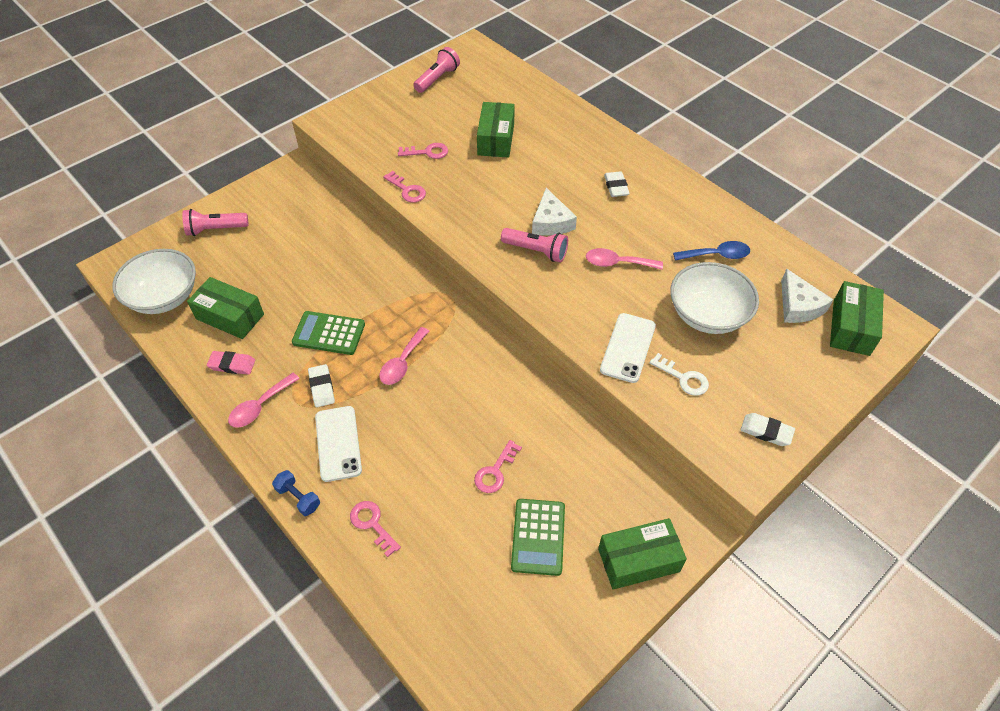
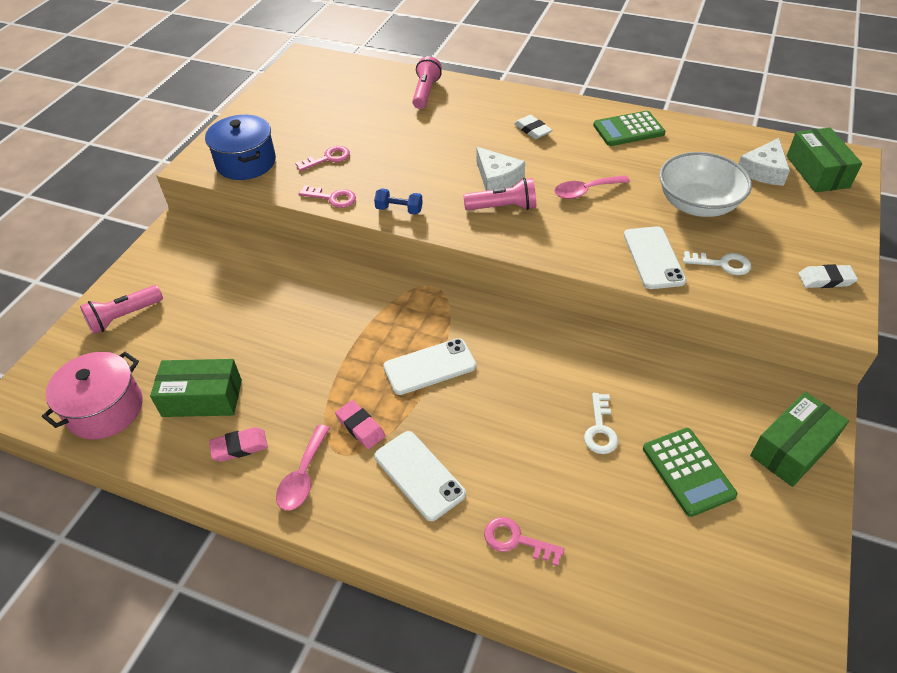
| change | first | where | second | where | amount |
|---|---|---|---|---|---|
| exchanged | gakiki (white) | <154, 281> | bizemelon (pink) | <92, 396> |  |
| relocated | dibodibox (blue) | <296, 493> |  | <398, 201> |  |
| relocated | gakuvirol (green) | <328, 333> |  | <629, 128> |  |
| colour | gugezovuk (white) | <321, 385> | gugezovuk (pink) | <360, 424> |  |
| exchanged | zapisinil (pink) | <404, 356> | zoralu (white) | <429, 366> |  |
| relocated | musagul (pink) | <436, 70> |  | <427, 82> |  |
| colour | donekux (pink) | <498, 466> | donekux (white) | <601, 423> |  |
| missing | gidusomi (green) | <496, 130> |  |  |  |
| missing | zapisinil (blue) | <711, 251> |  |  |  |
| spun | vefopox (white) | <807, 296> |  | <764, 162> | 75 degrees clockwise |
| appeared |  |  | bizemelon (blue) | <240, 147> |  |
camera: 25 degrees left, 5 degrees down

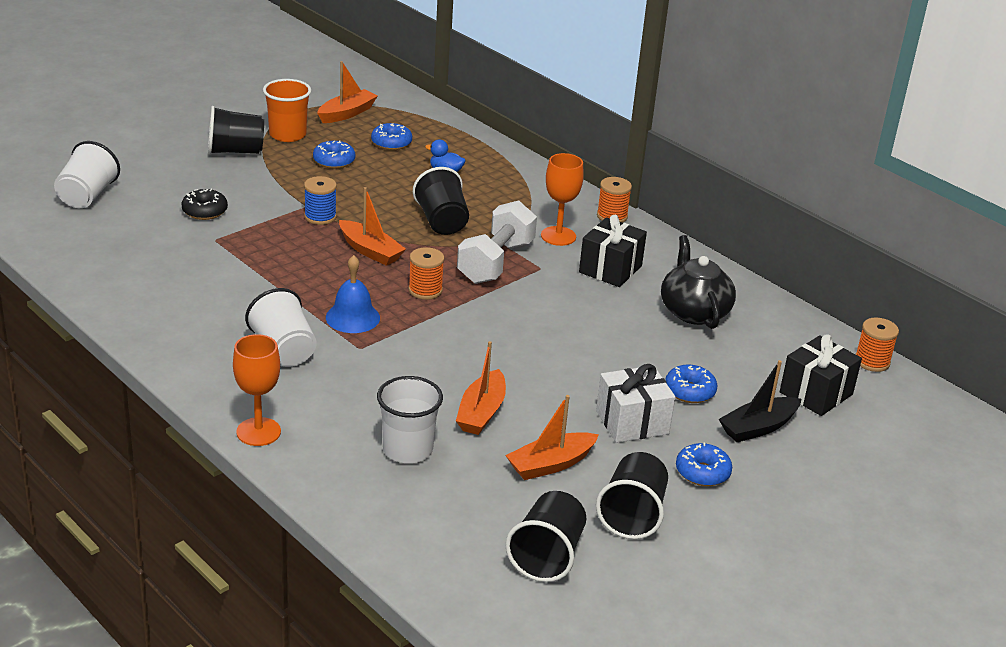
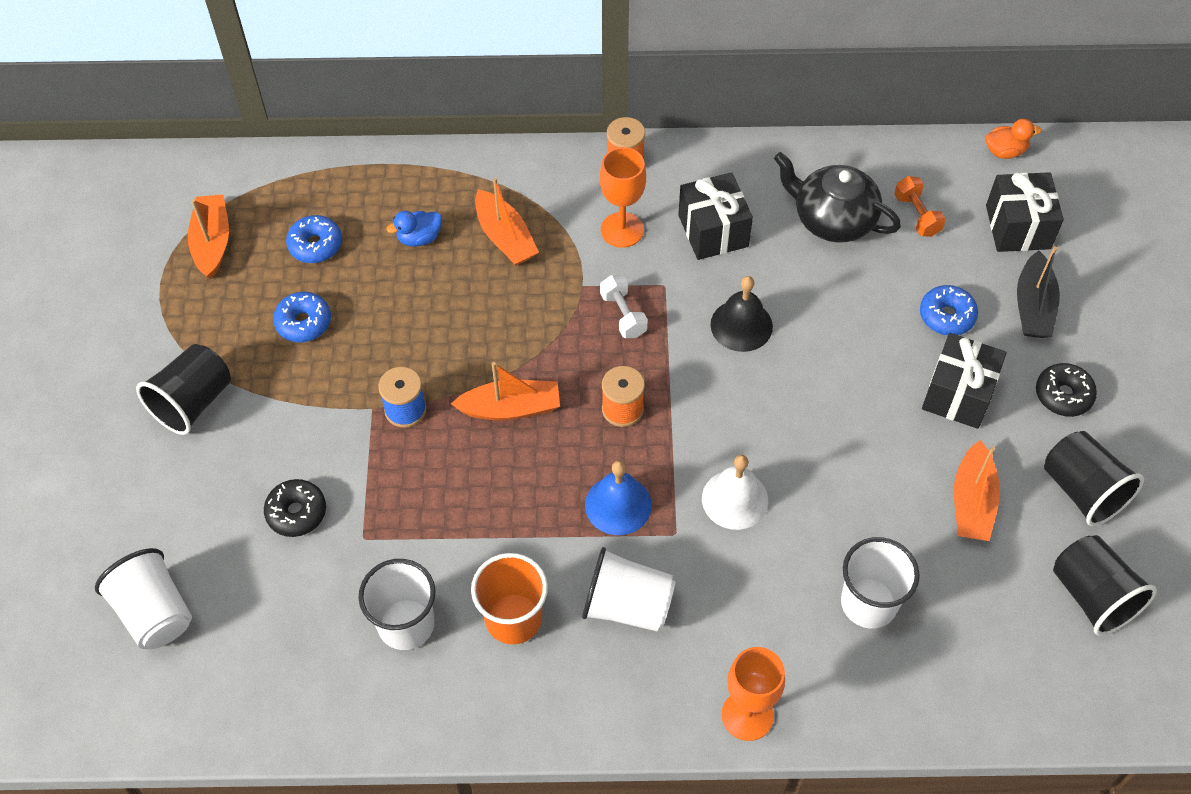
| change | first | where | second | where | amount |
|---|---|---|---|---|---|
| relocated | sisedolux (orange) | <287, 110> |  | <509, 598> |  |
| missing | sisedolux (black) | <441, 201> |  |  |  |
| relocated | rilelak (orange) | <481, 388> |  | <507, 222> |  |
| size | dibodibox (white) | <497, 242> |  | <624, 306> | x0.51 |
| colour | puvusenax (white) | <635, 403> | puvusenax (black) | <964, 381> |  |
| colour | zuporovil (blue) | <704, 464> | zuporovil (black) | <1066, 390> |  |
| exchanged | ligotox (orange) | <877, 344> | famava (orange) | <1013, 139> |  |
| appeared |  |  | sisedolux (white) | <397, 604> |  |
| appeared |  |  | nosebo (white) | <735, 492> |  |
| appeared |  |  | nosebo (black) | <742, 314> |  |
| appeared |  |  | dibodibox (orange) | <920, 206> |  |
camera: 45 degrees left, 25 degrees up

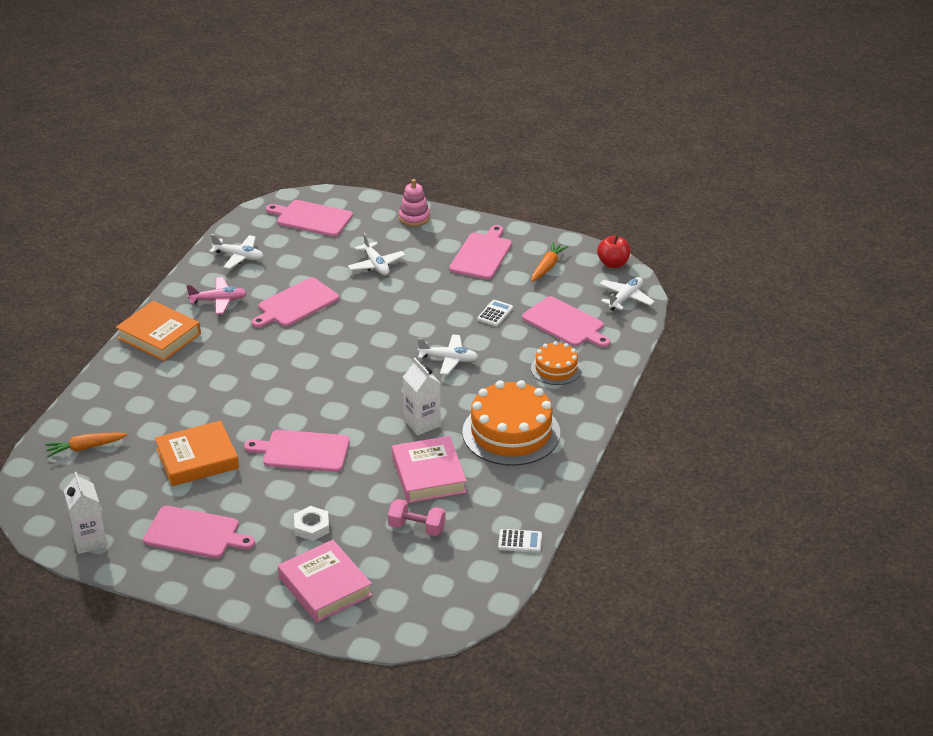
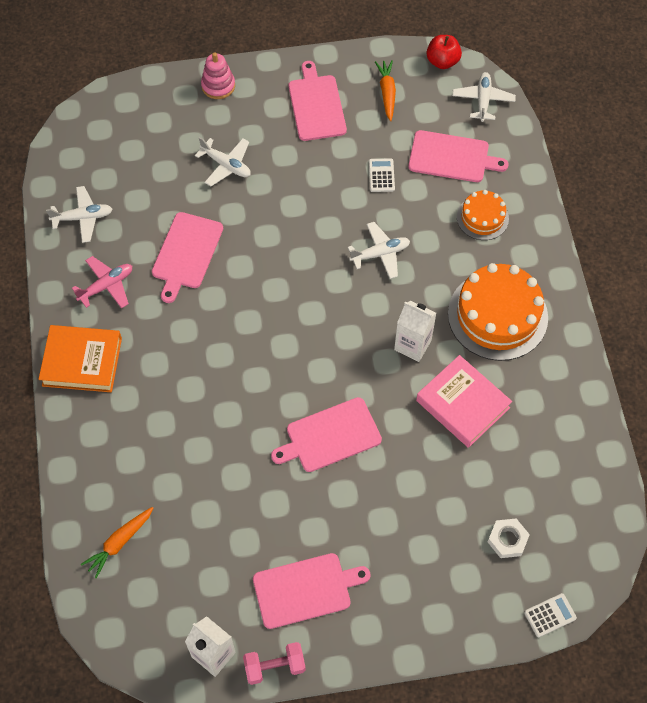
| change | first | where | second | where | amount |
|---|---|---|---|---|---|
| missing | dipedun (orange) | <197, 453> |  |  |  |
| missing | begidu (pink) | <309, 218> |  |  |  |
| missing | dipedun (pink) | <325, 581> |  |  |  |
| relocated | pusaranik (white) | <311, 523> |  | <509, 538> |  |
| relocated | dibodibox (pink) | <417, 517> |  | <274, 663> |  |
| relocated | gakuvirol (white) | <520, 541> |  | <550, 615> |  |
camera: 30 degrees left, 25 degrees up

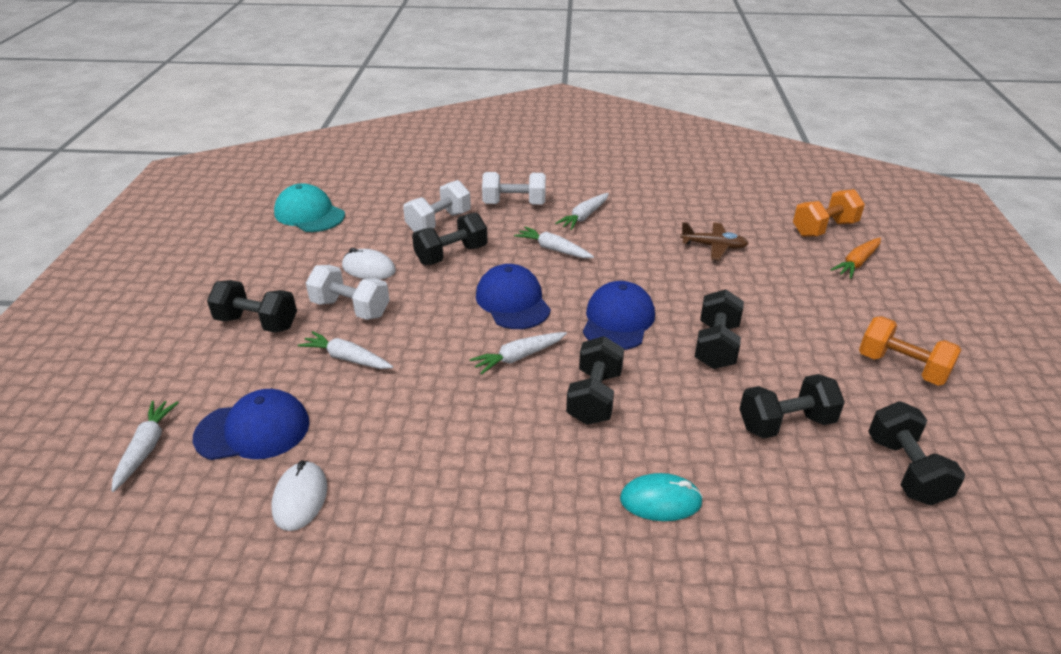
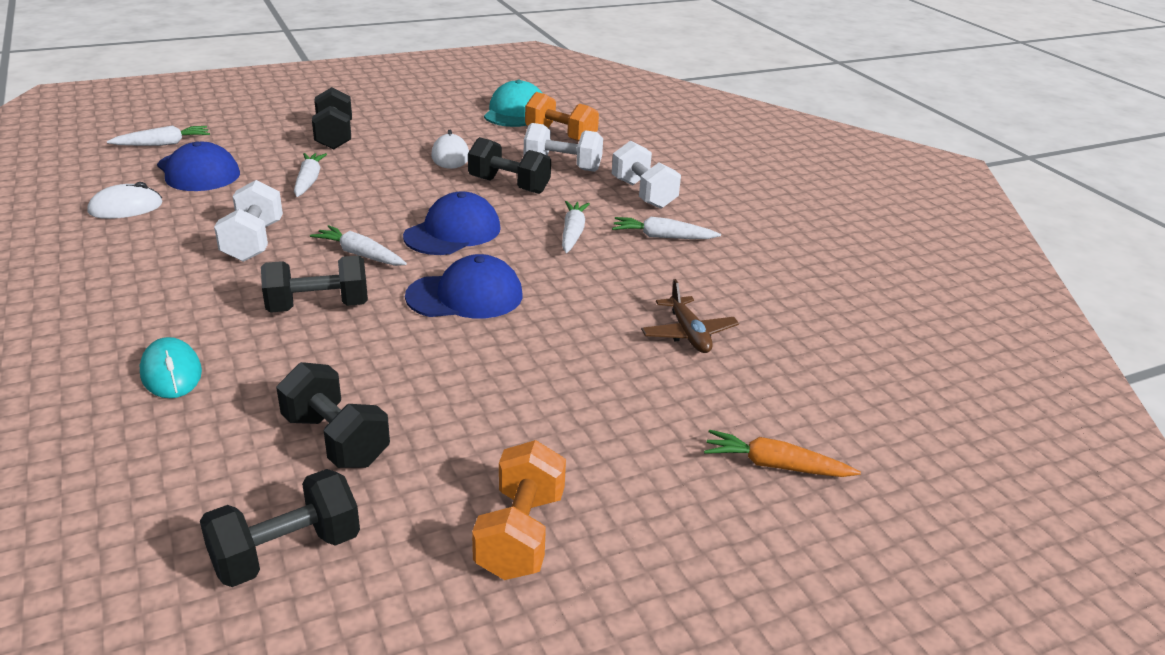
| change | first | where | second | where | amount |
|---|---|---|---|---|---|
| relocated | dibodibox (white) | <347, 292> |  | <248, 221> |  |
| missing | dibodibox (black) | <719, 329> |  |  |  |
| relocated | dibodibox (orange) | <829, 213> |  | <562, 117> |  |
camera: 60 degrees right, 5 degrees down

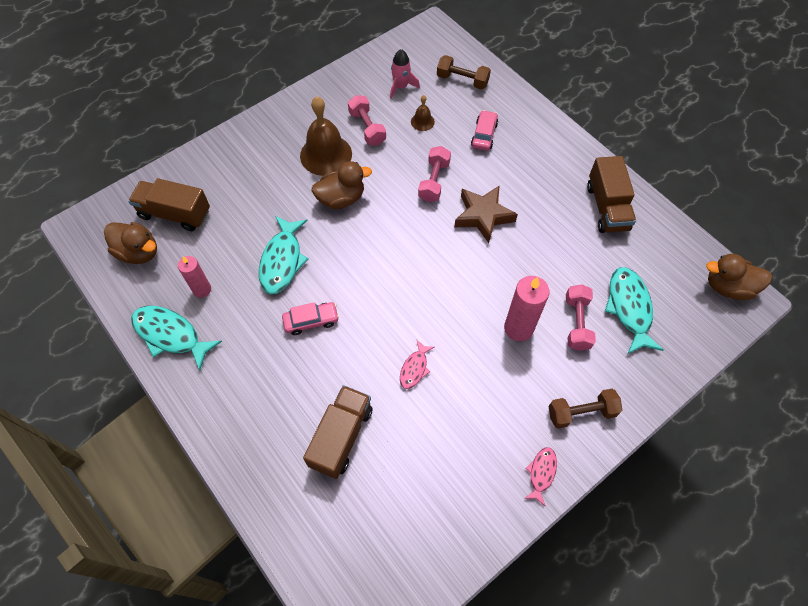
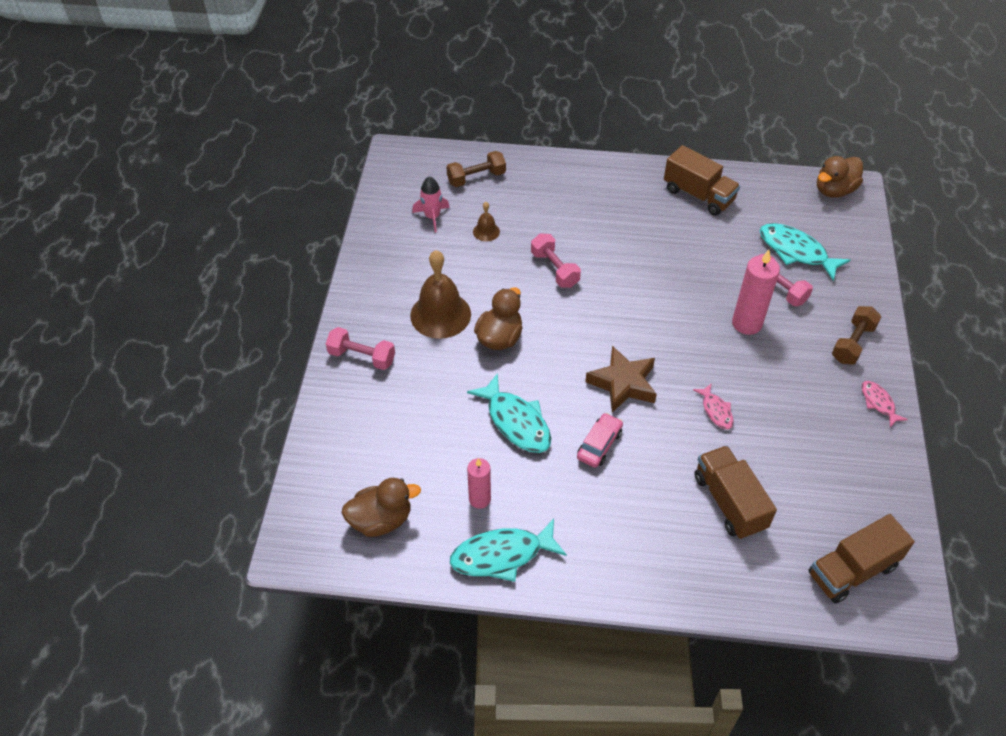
| change | first | where | second | where | amount |
|---|---|---|---|---|---|
| relocated | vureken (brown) | <169, 204> |  | <861, 559> |  |
| relocated | dibodibox (pink) | <367, 120> |  | <360, 348> |  |
| relocated | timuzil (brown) | <486, 214> |  | <621, 379> |  |
| missing | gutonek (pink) | <484, 130> |  |  |  |
camera: 45 degrees left, 10 degrees down

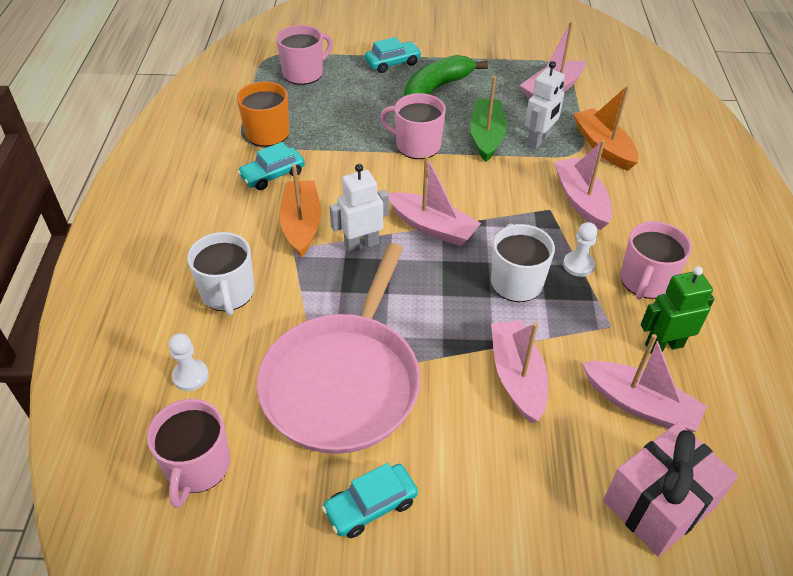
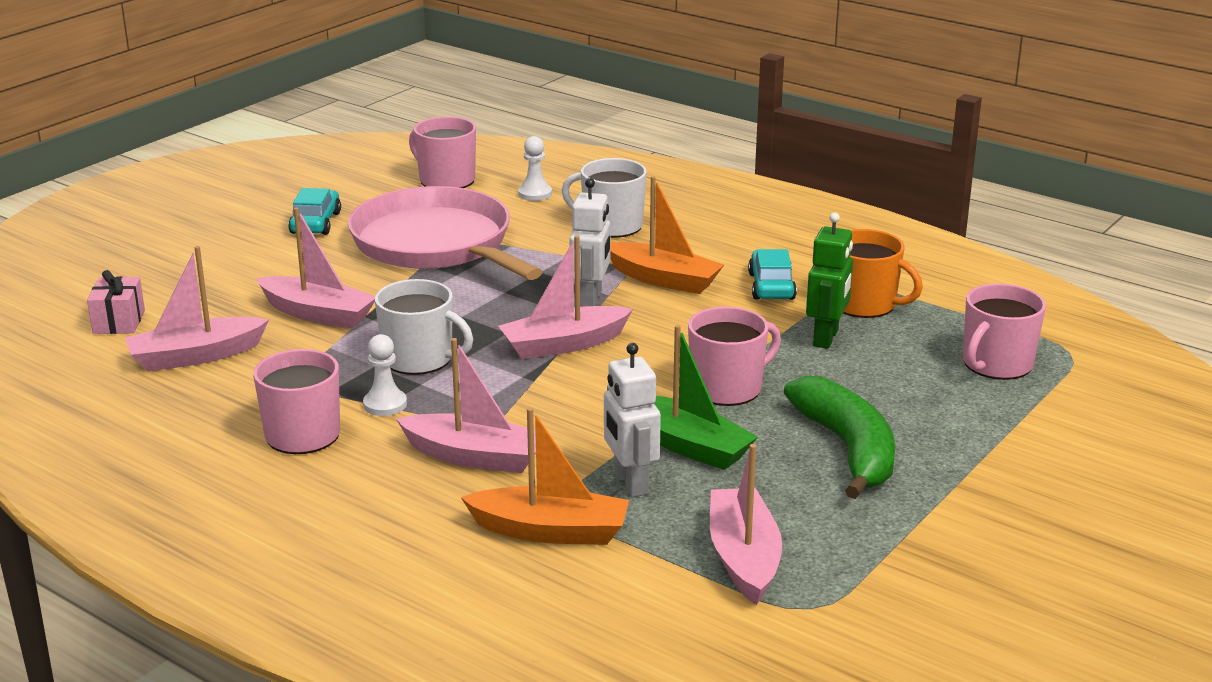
| change | first | where | second | where | amount |
|---|---|---|---|---|---|
| spun | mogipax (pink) | <304, 55> |  | <1004, 331> | 45 degrees clockwise |
| missing | gutonek (turquoise) | <393, 55> |  |  |  |
| size | puvusenax (pink) | <670, 489> |  | <116, 302> | x0.57 |
| relocated | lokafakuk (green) | <677, 310> |  | <829, 280> |  |
camera: 125 degrees right, 20 degrees down

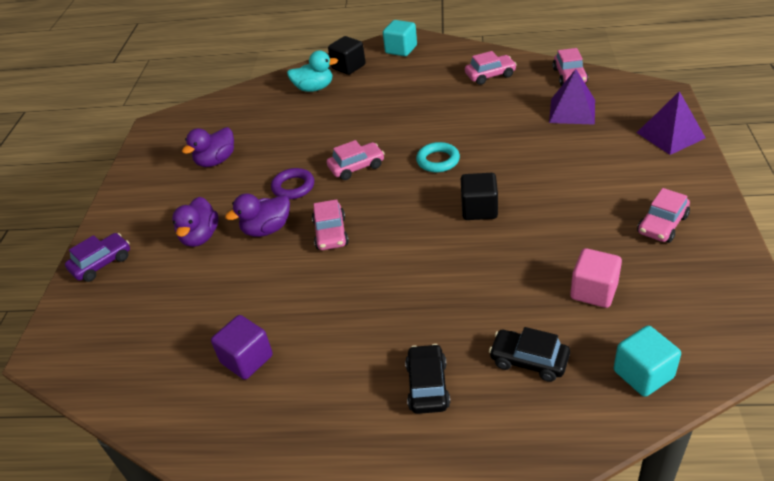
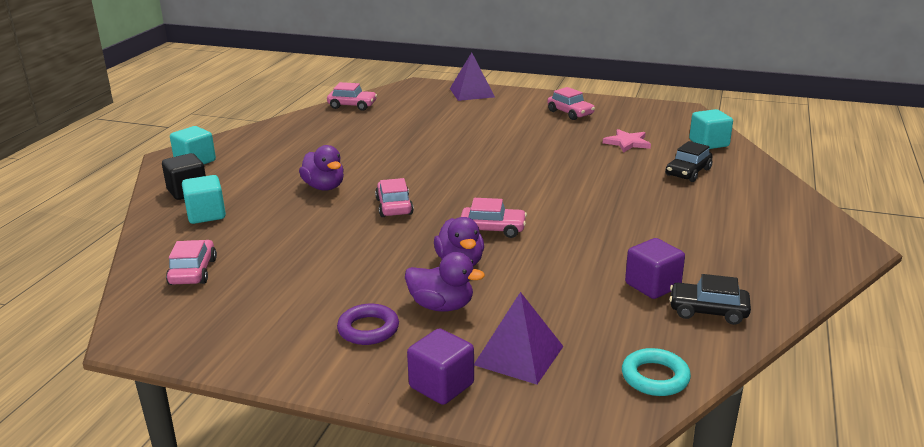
| change | first | where | second | where | amount |
|---|---|---|---|---|---|
| exchanged | gutonek (purple) | <97, 257> | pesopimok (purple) | <440, 367> |  |
| relocated | famava (purple) | <208, 147> |  | <321, 168> |  |
| relocated | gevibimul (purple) | <292, 183> |  | <368, 324> |  |
| exchanged | famava (turquoise) | <312, 71> | pesopimok (turquoise) | <204, 199> |  |
| relocated | gutonek (black) | <427, 379> |  | <710, 299> |  |
| relocated | gevibimul (turquoise) | <438, 157> |  | <656, 372> |  |
| missing | pesopimok (black) | <479, 196> |  |  |  |
| relocated | gutonek (pink) | <491, 68> |  | <191, 262> |  |
| relocated | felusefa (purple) | <572, 97> |  | <519, 338> |  |
| exchanged | pesopimok (pink) | <596, 278> | timuzil (pink) | <627, 140> |  |
camera: 80 degrees left, 15 degrees down

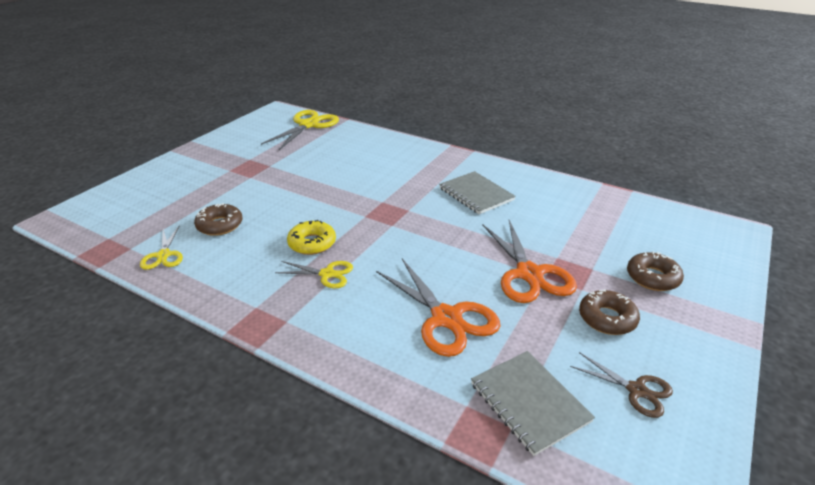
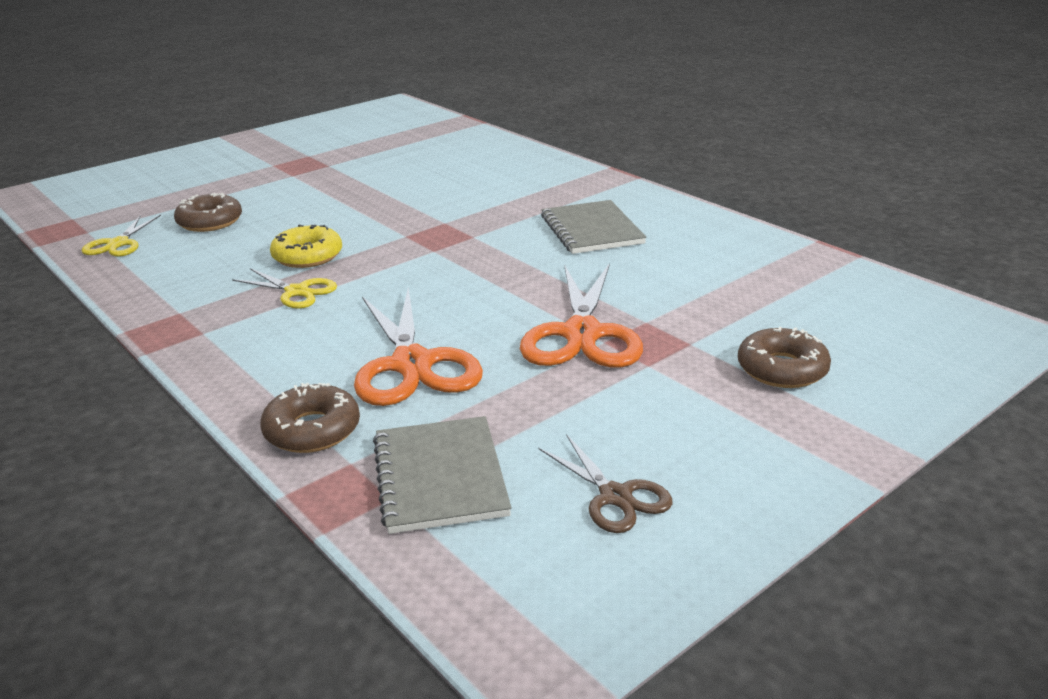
| change | first | where | second | where | amount |
|---|---|---|---|---|---|
| missing | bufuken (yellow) | <300, 130> |  |  |  |
| relocated | zuporovil (brown) | <609, 312> |  | <310, 418> |  |
camera: 20 degrees right, 5 degrees down

